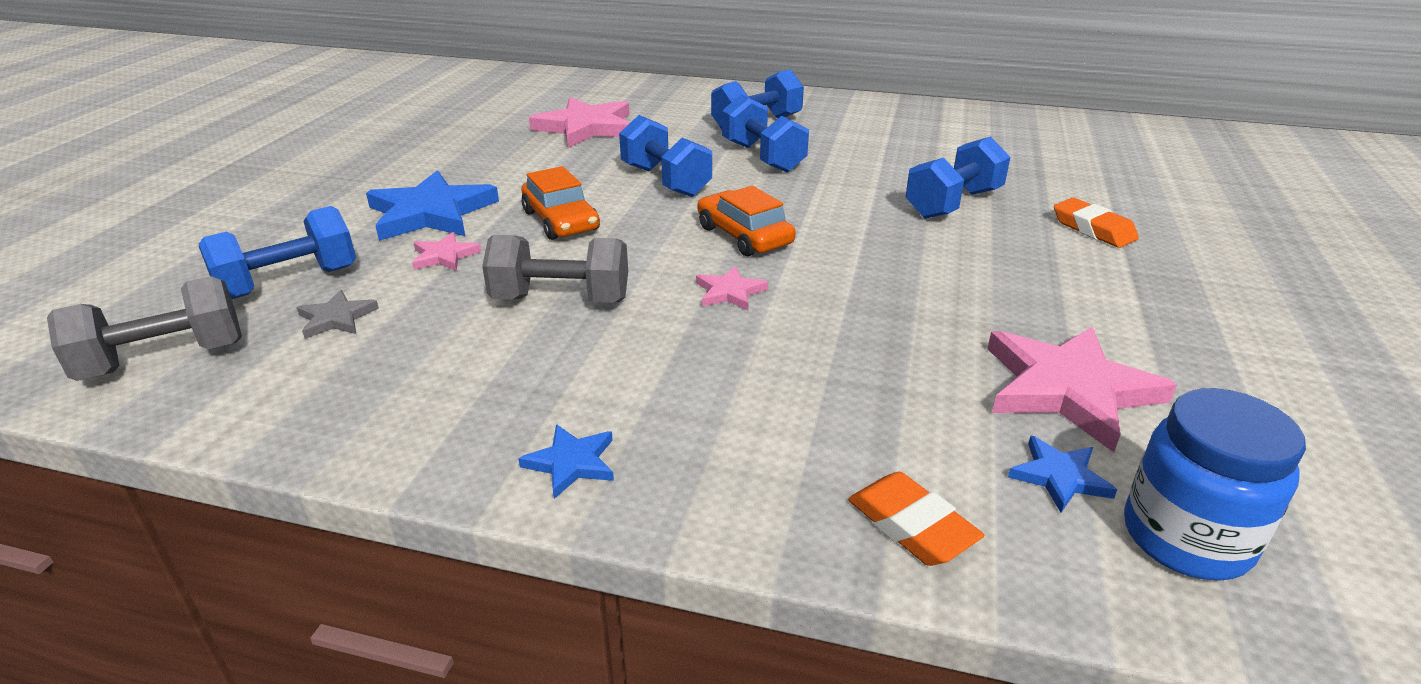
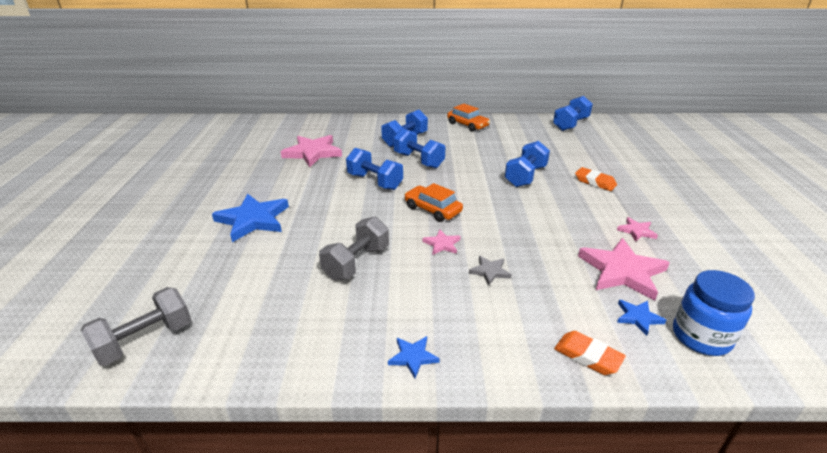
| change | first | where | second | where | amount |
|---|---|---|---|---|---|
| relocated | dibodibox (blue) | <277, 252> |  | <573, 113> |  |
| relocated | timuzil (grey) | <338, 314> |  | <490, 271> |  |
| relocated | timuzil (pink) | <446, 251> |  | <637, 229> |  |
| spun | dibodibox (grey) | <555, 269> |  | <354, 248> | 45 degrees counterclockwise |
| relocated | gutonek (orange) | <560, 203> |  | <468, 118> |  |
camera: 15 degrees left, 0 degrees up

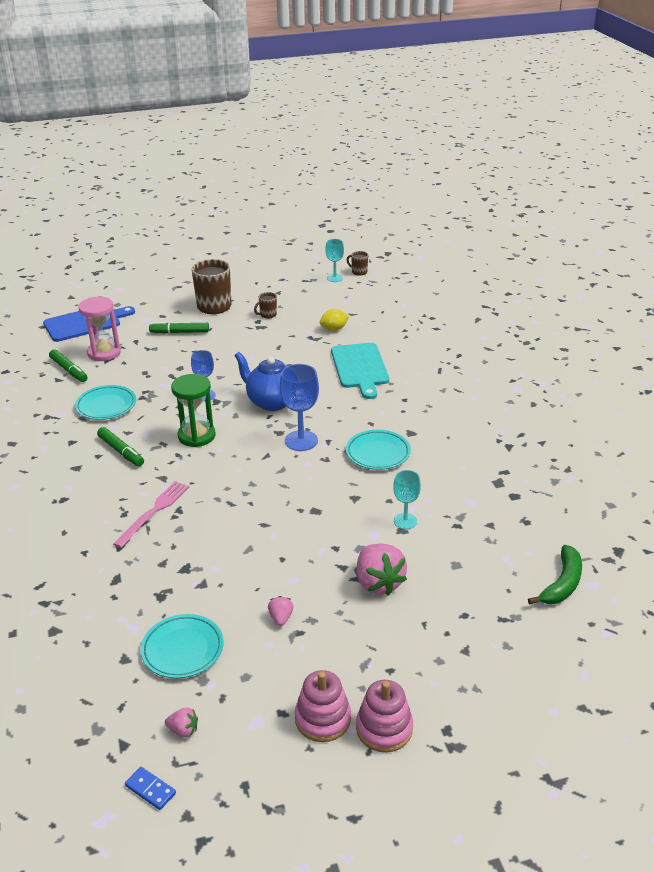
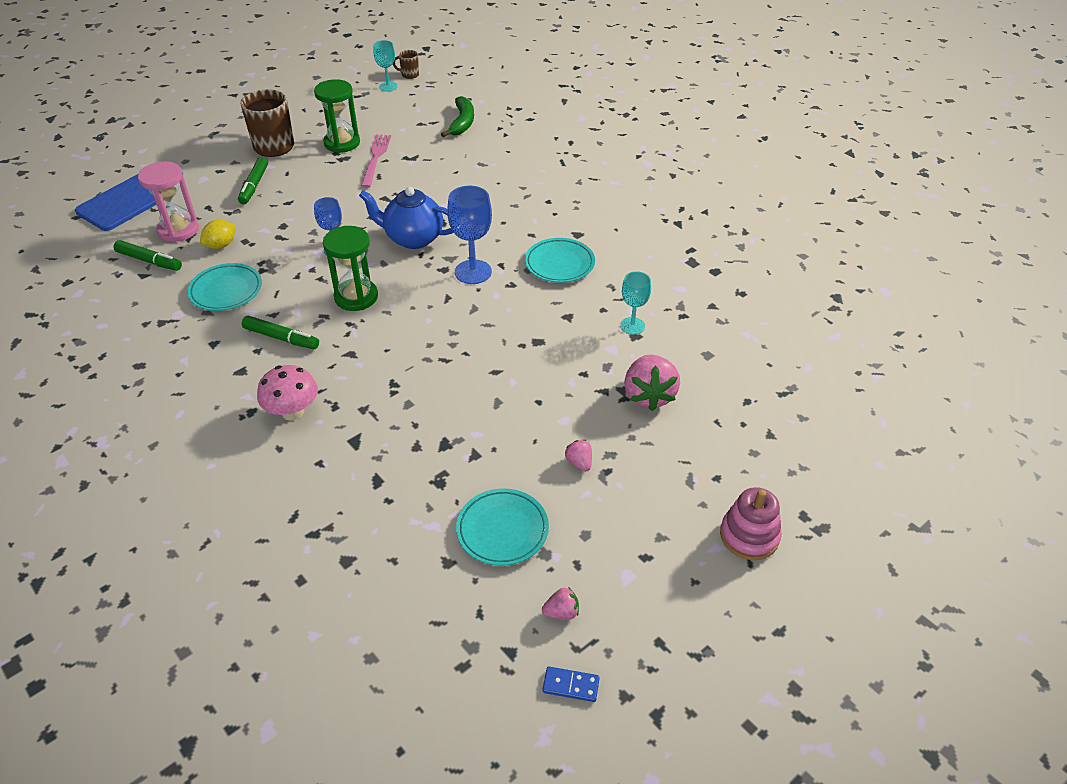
| change | first | where | second | where | amount |
|---|---|---|---|---|---|
| relocated | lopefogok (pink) | <151, 514> |  | <376, 161> |  |
| spun | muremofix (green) | <179, 328> |  | <253, 180> | 60 degrees counterclockwise |
| exchanged | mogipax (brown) | <265, 305> | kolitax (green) | <337, 116> |  |
| missing | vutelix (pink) | <323, 706> |  |  |  |
| relocated | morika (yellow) | <334, 320> |  | <218, 234> |  |
| missing | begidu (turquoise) | <360, 371> |  |  |  |
| spun | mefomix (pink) | <382, 570> |  | <652, 382> | 45 degrees clockwise |
| relocated | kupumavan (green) | <555, 574> |  | <457, 116> |  |
| appeared |  |  | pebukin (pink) | <287, 393> |  |
camera: 25 degrees left, 10 degrees up

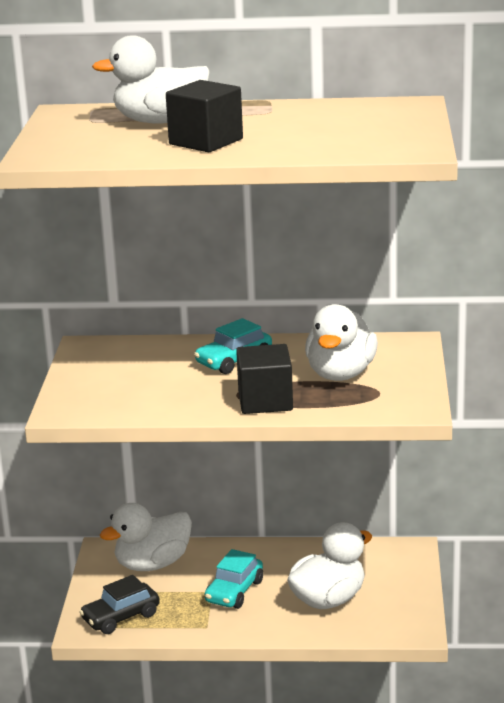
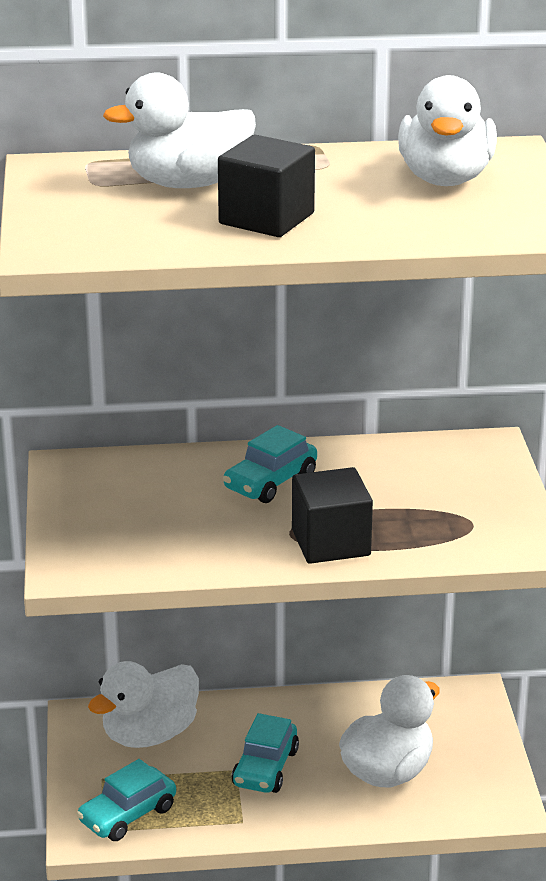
| change | first | where | second | where | amount |
|---|---|---|---|---|---|
| colour | gutonek (black) | <119, 604> | gutonek (turquoise) | <126, 800> |  |
| relocated | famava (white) | <341, 342> |  | <447, 130> |  |
camera: 10 degrees left, 5 degrees up

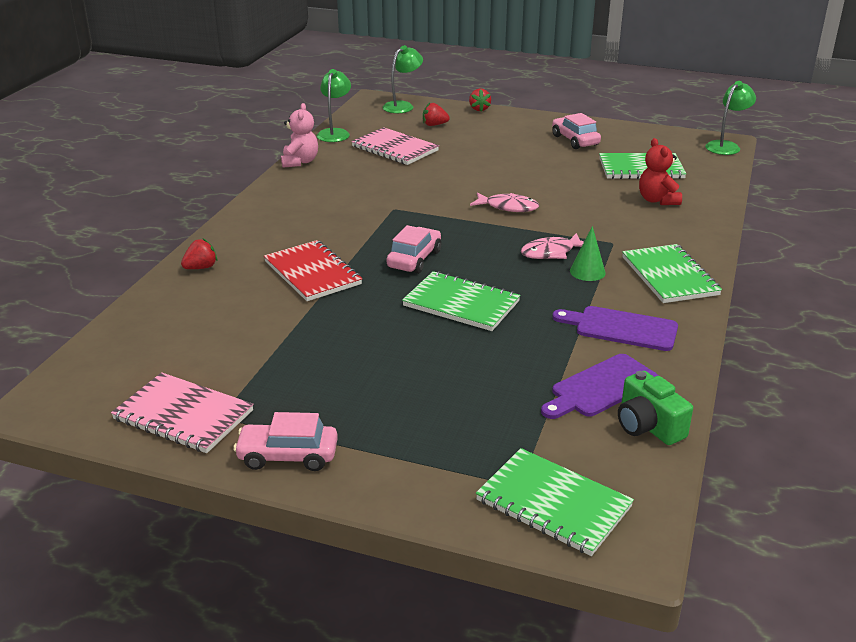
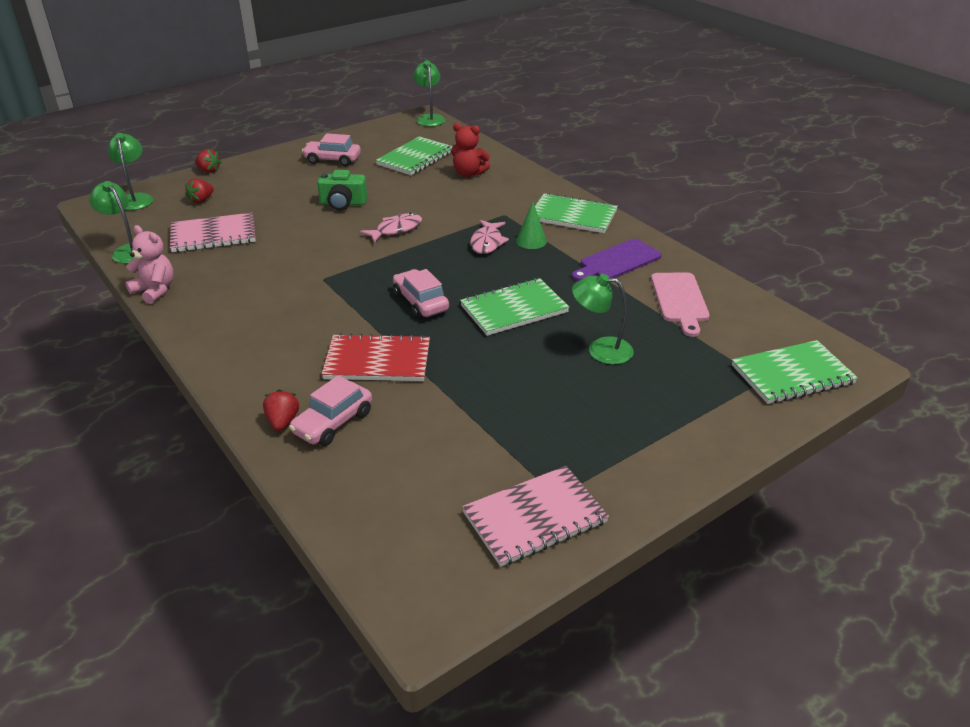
| change | first | where | second | where | amount |
|---|---|---|---|---|---|
| relocated | gutonek (pink) | <285, 441> |  | <330, 410> |  |
| colour | begidu (purple) | <600, 386> | begidu (pink) | <680, 304> |  |
| relocated | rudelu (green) | <655, 408> |  | <342, 190> |  |
| appeared |  |  | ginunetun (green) | <603, 319> |  |
camera: 55 degrees left, 5 degrees up

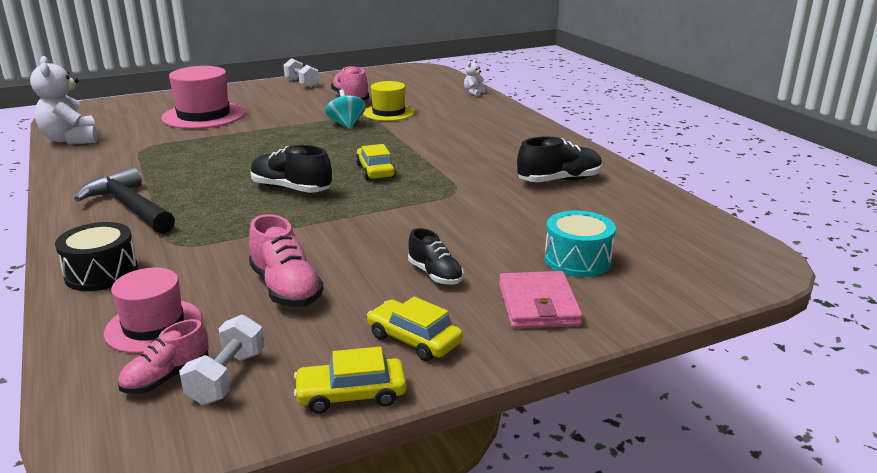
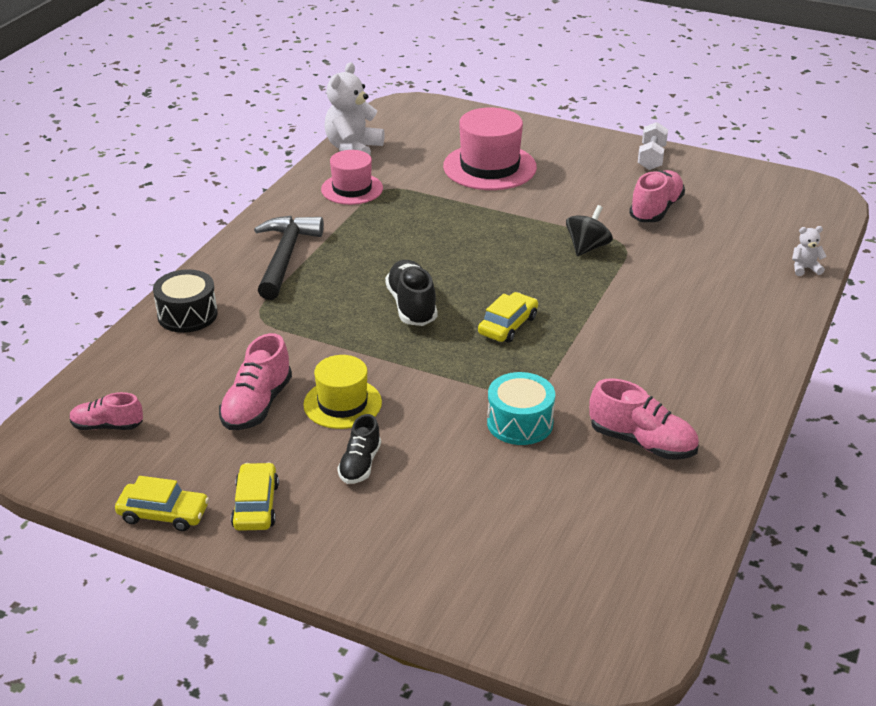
| change | first | where | second | where | amount |
|---|---|---|---|---|---|
| relocated | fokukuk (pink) | <153, 310> |  | <352, 177> |  |
| missing | dibodibox (white) | <222, 359> |  |  |  |
| spun | gutonek (yellow) | <350, 380> |  | <162, 503> | 150 degrees clockwise |
| colour | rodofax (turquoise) | <345, 109> | rodofax (black) | <589, 230> |  |
| relocated | fokukuk (yellow) | <389, 101> |  | <342, 392> |  |
| missing | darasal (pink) | <541, 300> |  |  |  |
| colour | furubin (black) | <560, 159> | furubin (pink) | <644, 419> |  |
| relocated | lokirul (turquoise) | <580, 244> |  | <521, 408> |  |
camera: 50 degrees right, 10 degrees up

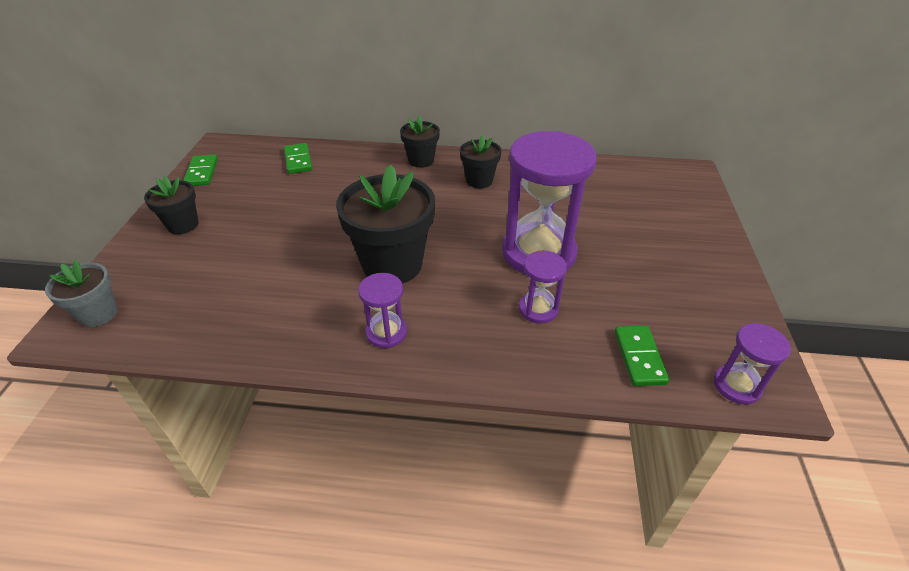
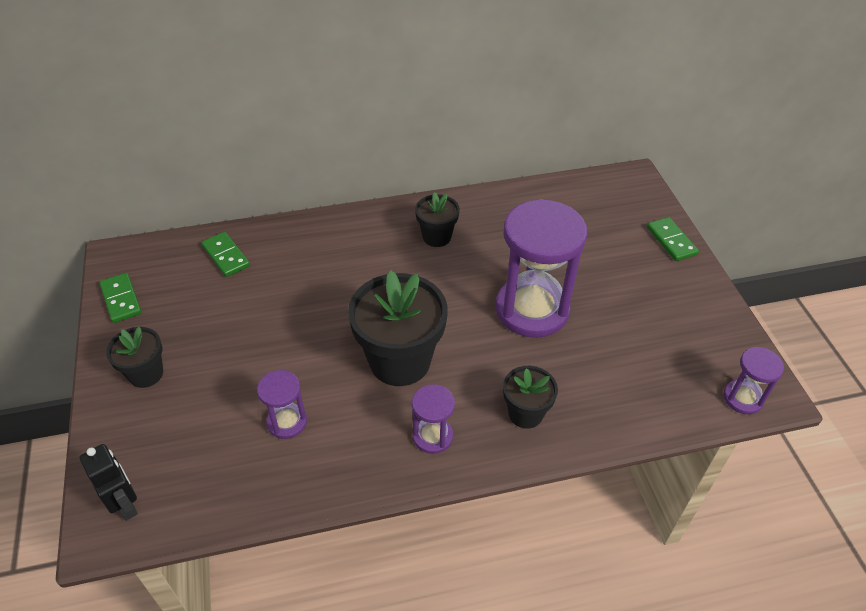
| change | first | where | second | where | amount |
|---|---|---|---|---|---|
| exchanged | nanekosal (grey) | <81, 293> | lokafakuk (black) | <109, 482> |  |
| relocated | nanekosal (black) | <420, 141> |  | <530, 397> |  |
| relocated | kolitax (purple) | <543, 287> |  | <282, 404> |  |
| relocated | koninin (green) | <642, 356> |  | <673, 239> |  |
camera: 20 degrees left, 5 degrees up

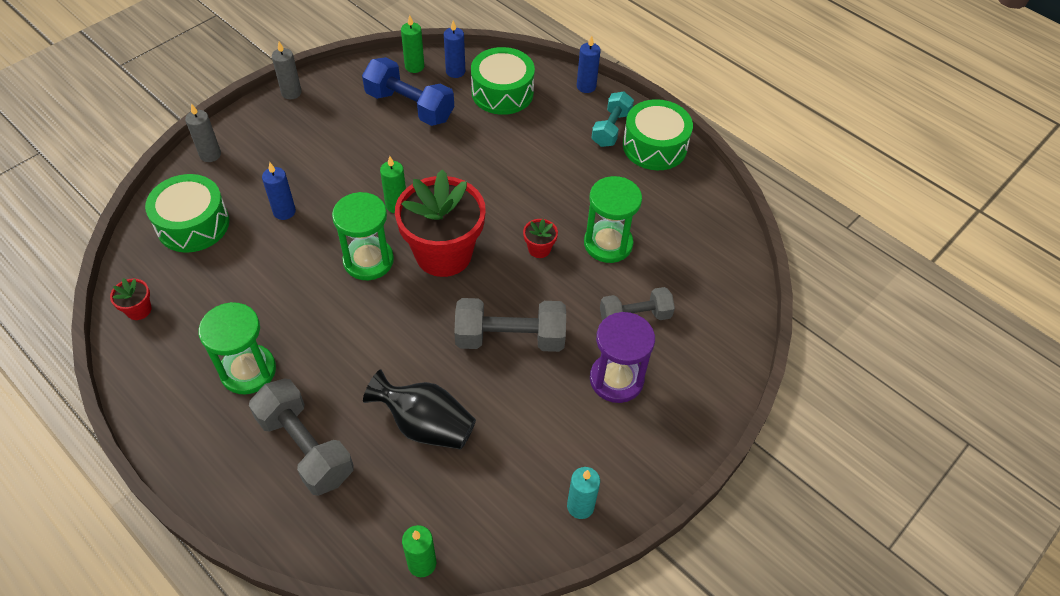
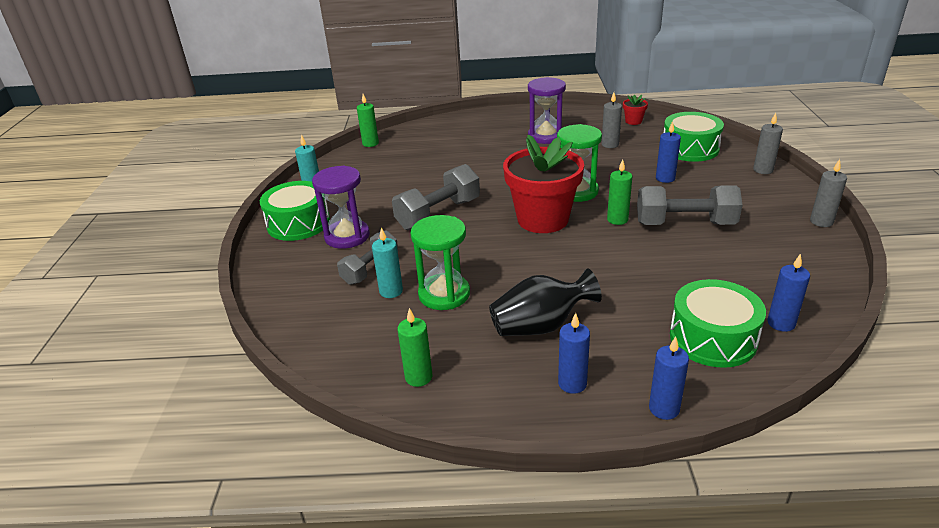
| change | first | where | second | where | amount |
|---|---|---|---|---|---|
| colour | kolitax (green) | <237, 348> | kolitax (purple) | <547, 110> |  |
| relocated | dibodibox (grey) | <301, 437> |  | <690, 205> |  |
| missing | dibodibox (blue) | <408, 91> |  |  |  |
| relocated | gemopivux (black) | <419, 409> |  | <545, 302> |  |
| relocated | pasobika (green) | <412, 44> |  | <415, 347> |  |
| missing | nanekosal (red) | <540, 238> |  |  |  |
| exchanged | dibodibox (turquoise) | <612, 119> | pasobika (blue) | <574, 353> |  |
| relocated | lokirul (green) | <658, 134> |  | <295, 211> |  |
| appeared |  |  | pasobika (turquoise) | <387, 262> |  |
| appeared |  |  | pasobika (grey) | <612, 120> |  |
camera: 140 degrees right, 20 degrees down

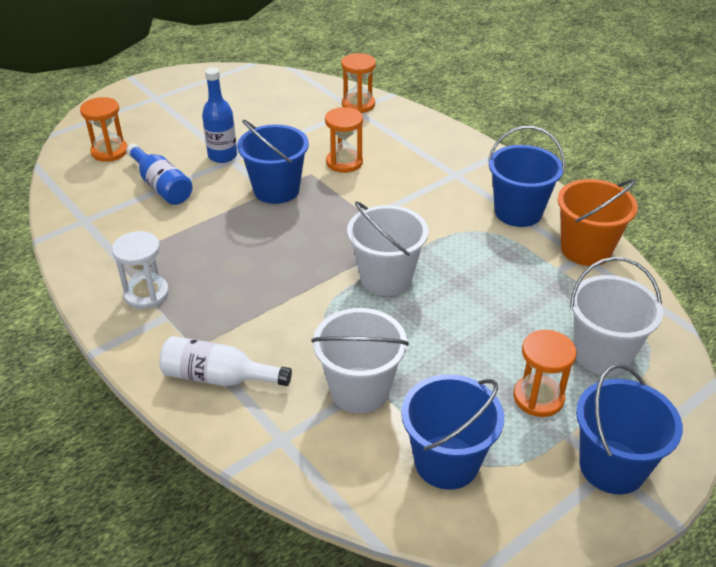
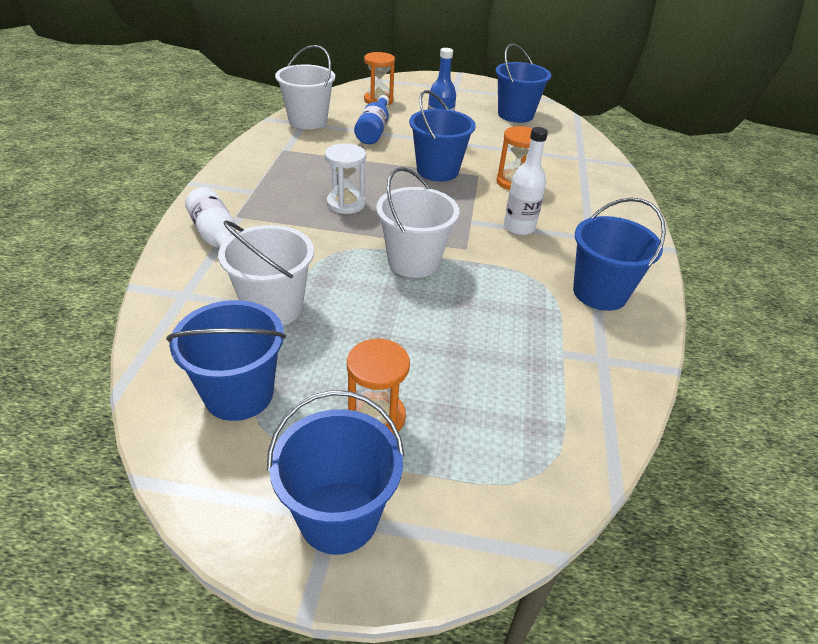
| change | first | where | second | where | amount |
|---|---|---|---|---|---|
| relocated | kolitax (white) | <140, 270> |  | <345, 178> |  |
| missing | kolitax (orange) | <358, 83> |  |  |  |
| missing | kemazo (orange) | <598, 222> |  |  |  |
| relocated | kemazo (white) | <616, 316> |  | <305, 87> |  |
| appeared |  |  | kemazo (blue) | <523, 83> |  |
| appeared |  |  | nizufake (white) | <526, 181> |  |
camera: 45 degrees right, 0 degrees up

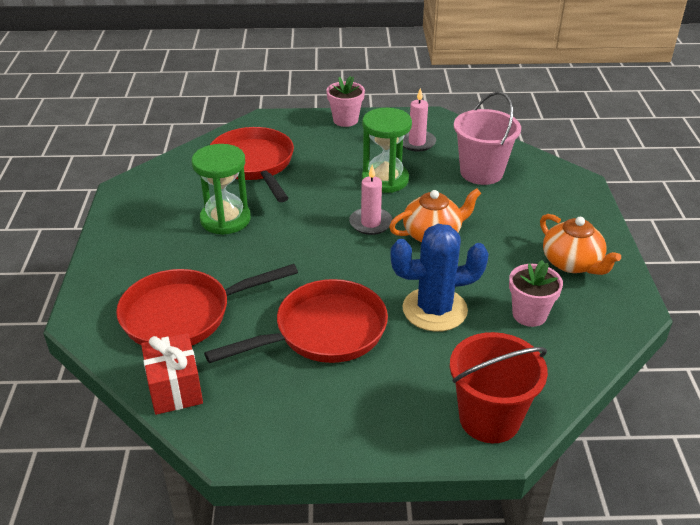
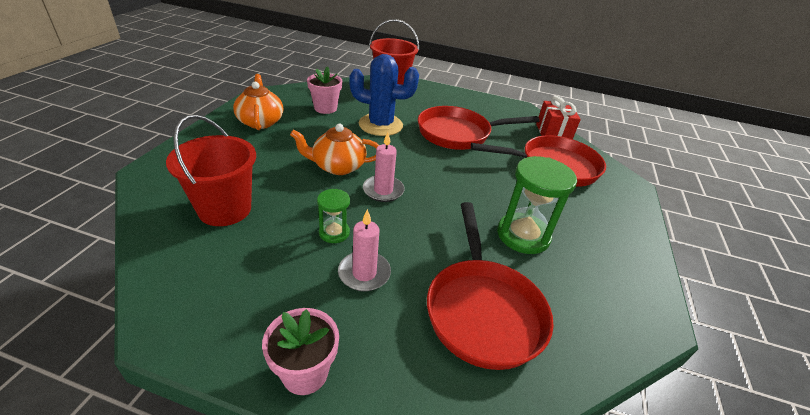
| change | first | where | second | where | amount |
|---|---|---|---|---|---|
| size | kolitax (green) | <387, 150> |  | <333, 216> | x0.54 |
| relocated | pasobika (pink) | <419, 120> |  | <364, 250> |  |
| colour | kemazo (pink) | <487, 138> | kemazo (red) | <211, 170> |  |
camera: 165 degrees left, 0 degrees up

